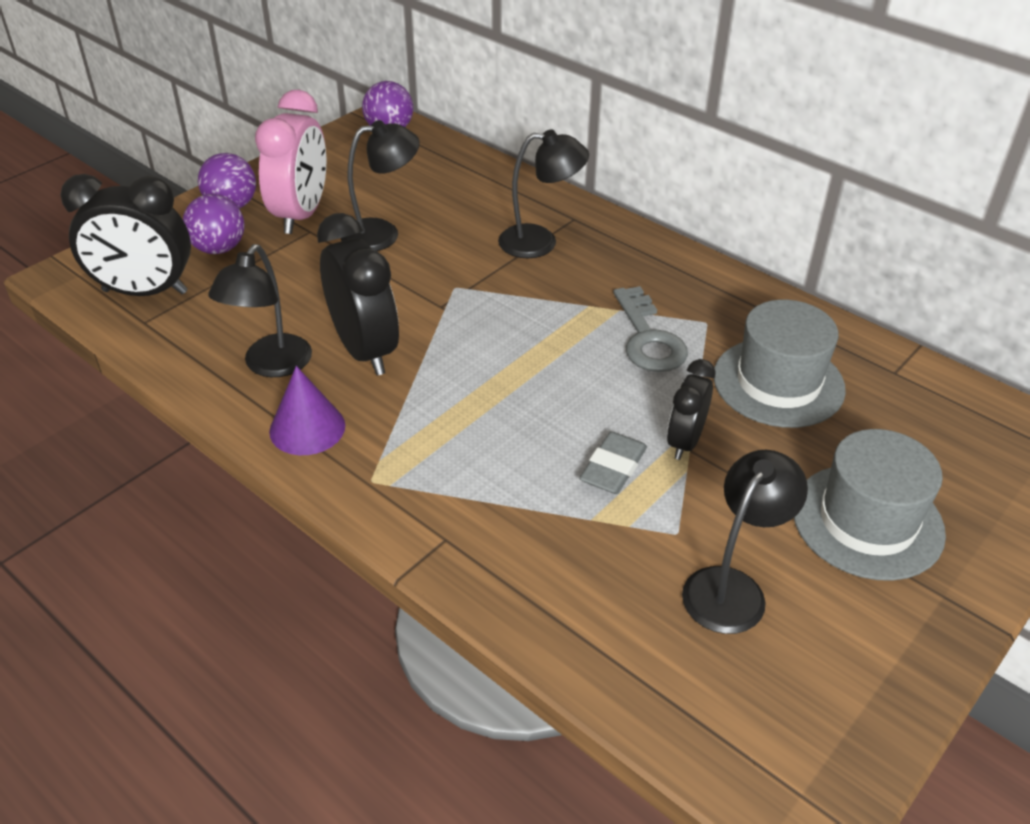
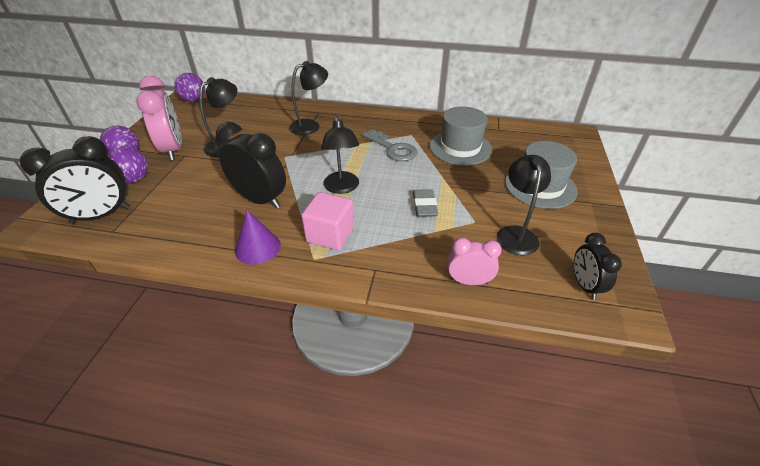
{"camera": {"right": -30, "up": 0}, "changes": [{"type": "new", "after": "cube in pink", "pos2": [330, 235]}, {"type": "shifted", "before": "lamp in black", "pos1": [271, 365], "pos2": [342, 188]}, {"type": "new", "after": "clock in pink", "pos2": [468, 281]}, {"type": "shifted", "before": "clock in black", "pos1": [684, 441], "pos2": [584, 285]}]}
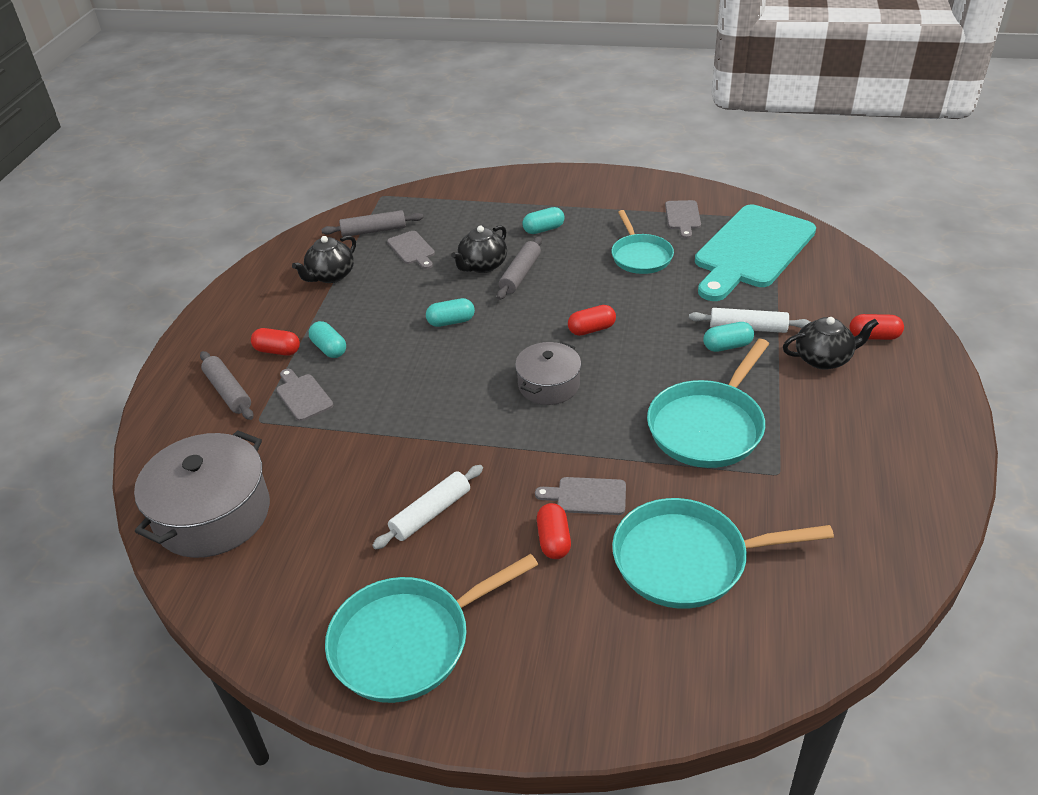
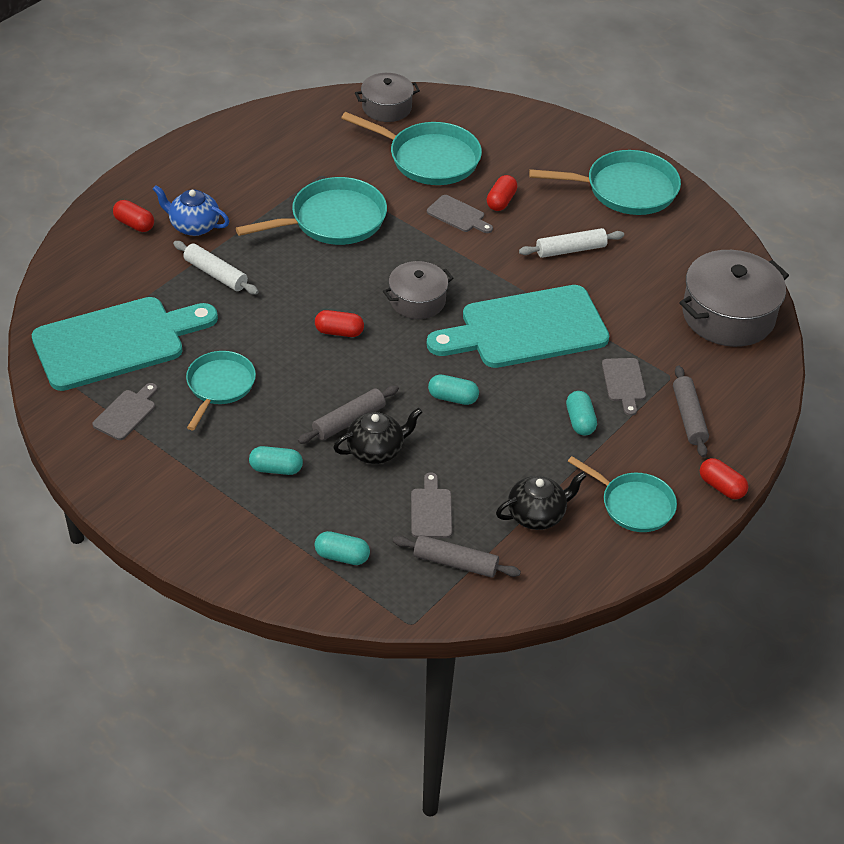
{"camera": {"right": -155, "up": 5}, "changes": [{"type": "repainted", "before": "teapot in black", "after": "teapot in blue", "pos1": [823, 359], "pos2": [194, 226]}, {"type": "shifted", "before": "capsule in turquoise", "pos1": [727, 346], "pos2": [342, 556]}, {"type": "new", "after": "pot in grey", "pos2": [387, 107]}, {"type": "new", "after": "cutting board in turquoise", "pos2": [526, 329]}, {"type": "new", "after": "pan in turquoise", "pos2": [633, 505]}, {"type": "shifted", "before": "capsule in red", "pos1": [277, 351], "pos2": [721, 487]}]}
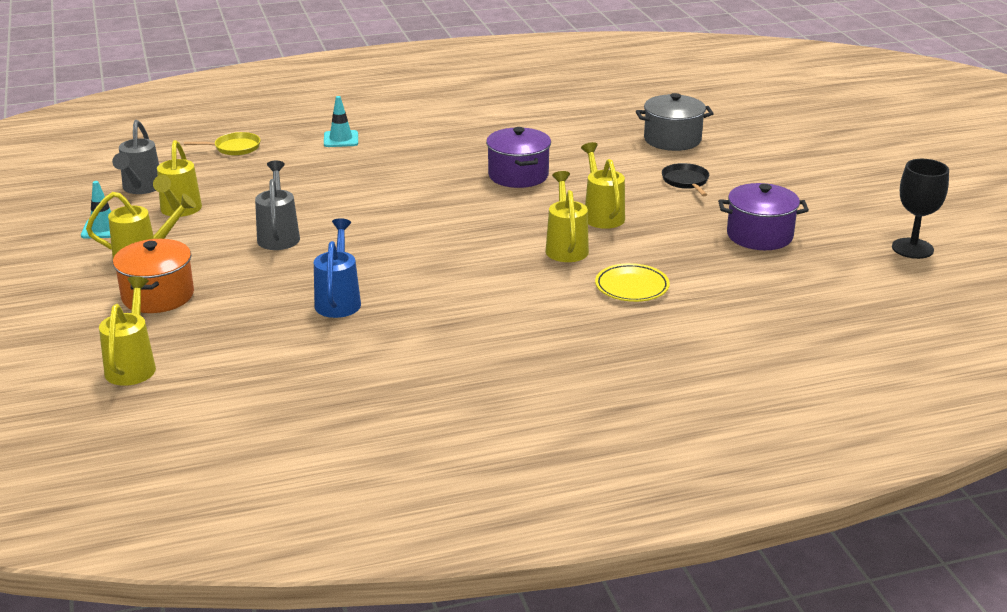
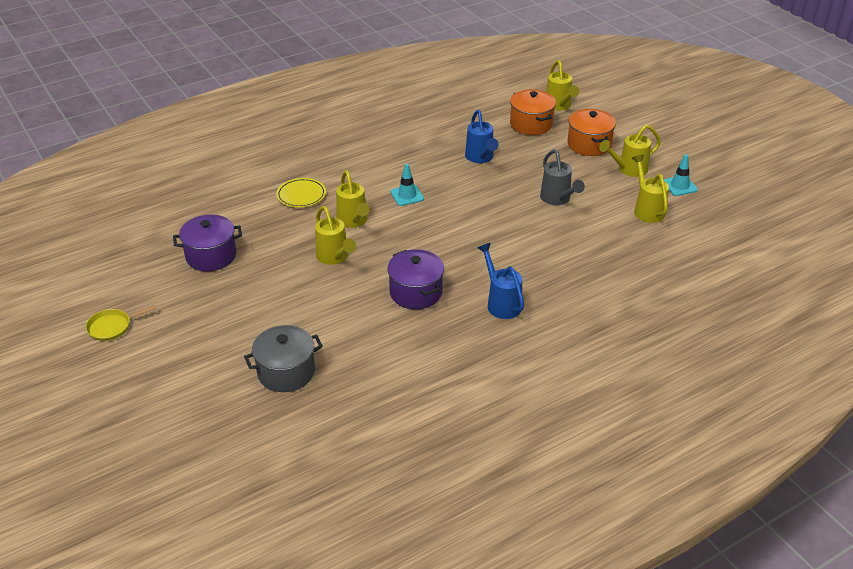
{"camera": {"right": 165, "up": 10}, "changes": [{"type": "shifted", "before": "pan in yellow", "pos1": [234, 148], "pos2": [112, 327]}, {"type": "shifted", "before": "traffic cone in turquoise", "pos1": [341, 139], "pos2": [407, 195]}, {"type": "new", "after": "watering can in blue", "pos2": [501, 303]}, {"type": "new", "after": "pot in orange", "pos2": [531, 124]}, {"type": "gone", "before": "watering can in grey", "pos1": [141, 188]}, {"type": "gone", "before": "pan in black", "pos1": [686, 181]}, {"type": "gone", "before": "goblet in black", "pos1": [912, 248]}]}
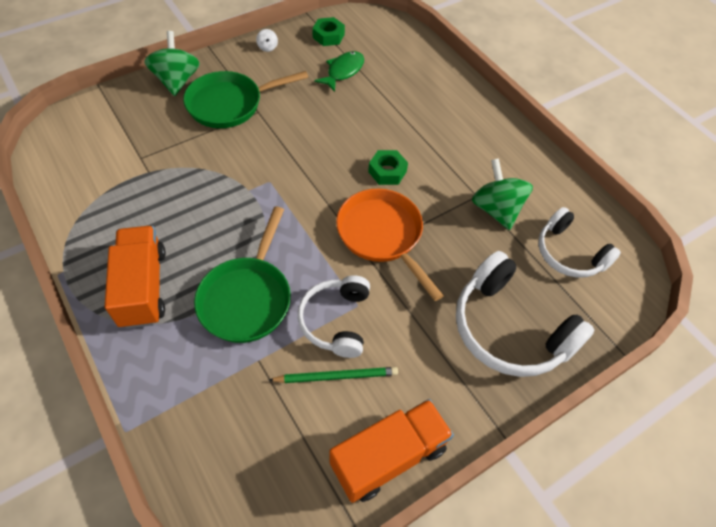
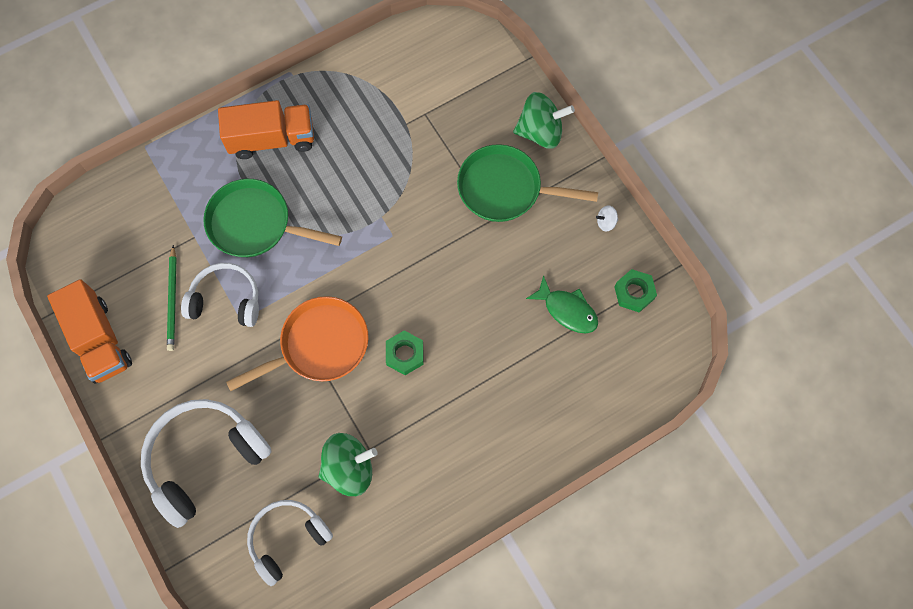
{"camera": {"right": 95, "up": 15}, "changes": [{"type": "rotated", "before": "pan in green", "pos1": [229, 104], "pos2": [505, 189], "turn": -60}]}
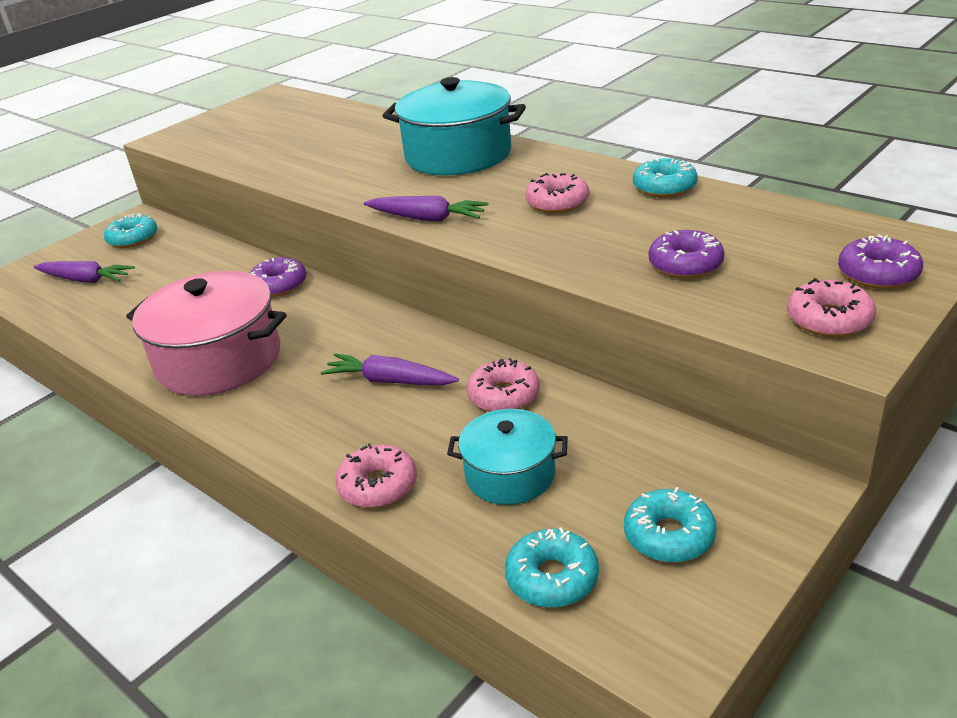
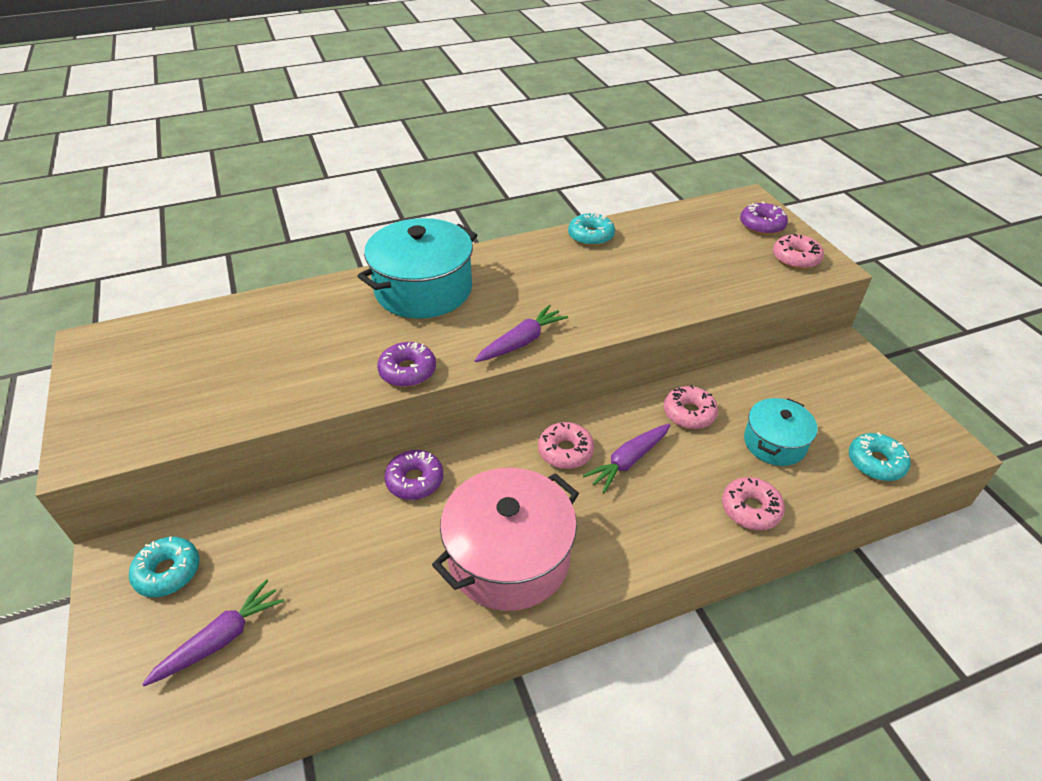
{"camera": {"right": -65, "up": 10}, "changes": [{"type": "shifted", "before": "donut in purple", "pos1": [685, 264], "pos2": [407, 371]}, {"type": "shifted", "before": "donut in pink", "pos1": [557, 203], "pos2": [565, 451]}, {"type": "gone", "before": "donut in turquoise", "pos1": [669, 536]}]}
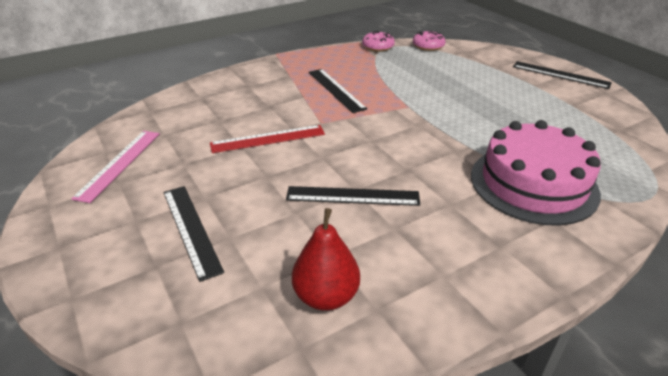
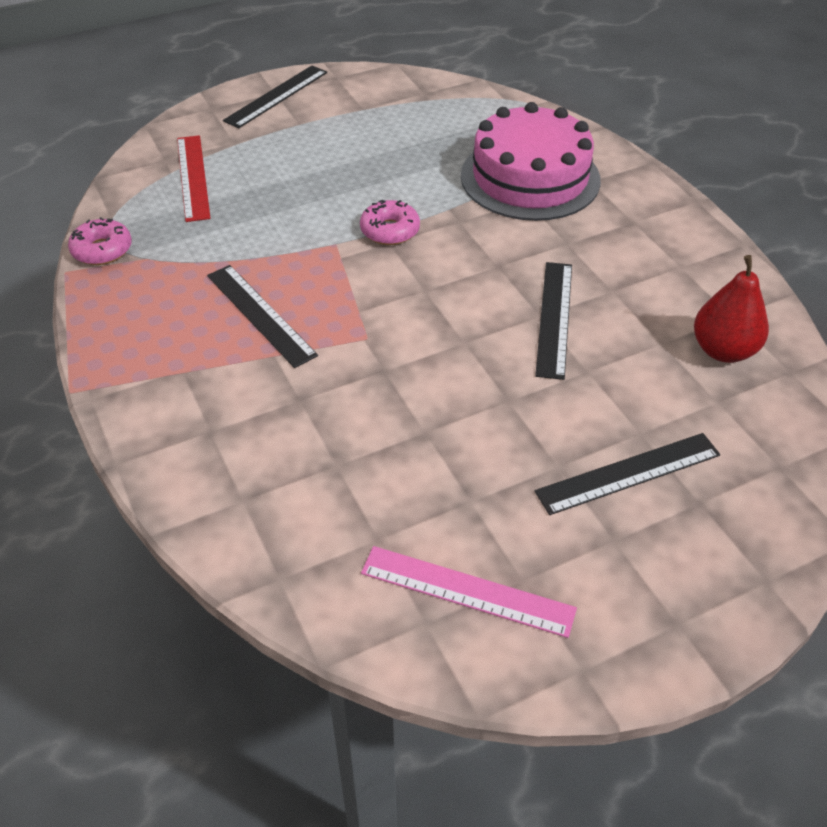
{"camera": {"right": -85, "up": 10}, "changes": [{"type": "shifted", "before": "ruler in red", "pos1": [268, 139], "pos2": [192, 177]}, {"type": "rotated", "before": "ruler in black", "pos1": [336, 90], "pos2": [261, 314], "turn": 75}, {"type": "shifted", "before": "donut in pink", "pos1": [428, 46], "pos2": [390, 230]}]}
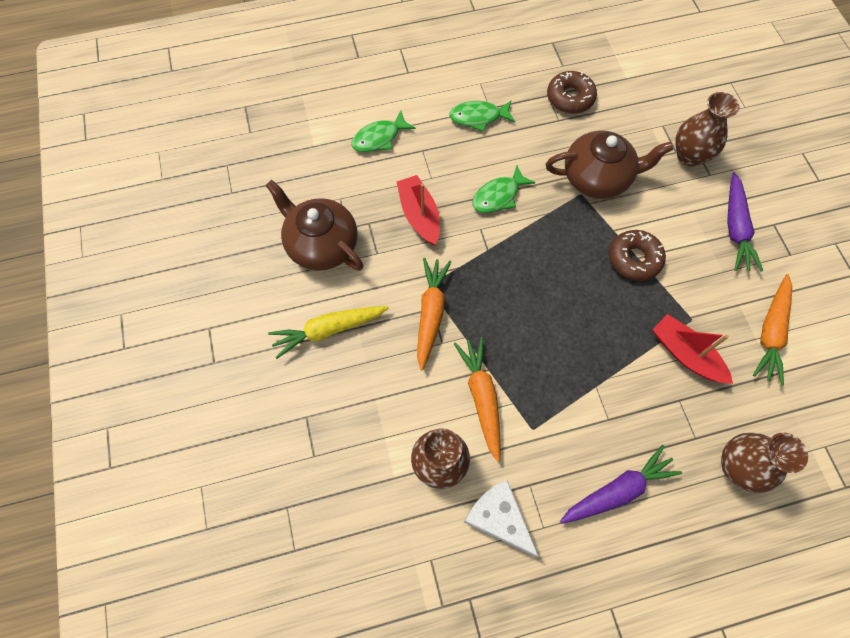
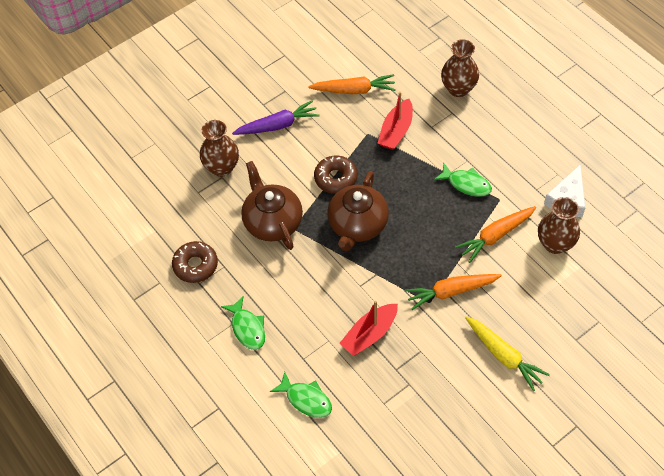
{"camera": {"right": -110, "up": -10}, "changes": [{"type": "shifted", "before": "teapot in brown", "pos1": [321, 244], "pos2": [357, 225]}, {"type": "shifted", "before": "fish in green", "pos1": [498, 196], "pos2": [466, 184]}, {"type": "gone", "before": "carrot in purple", "pos1": [617, 490]}]}
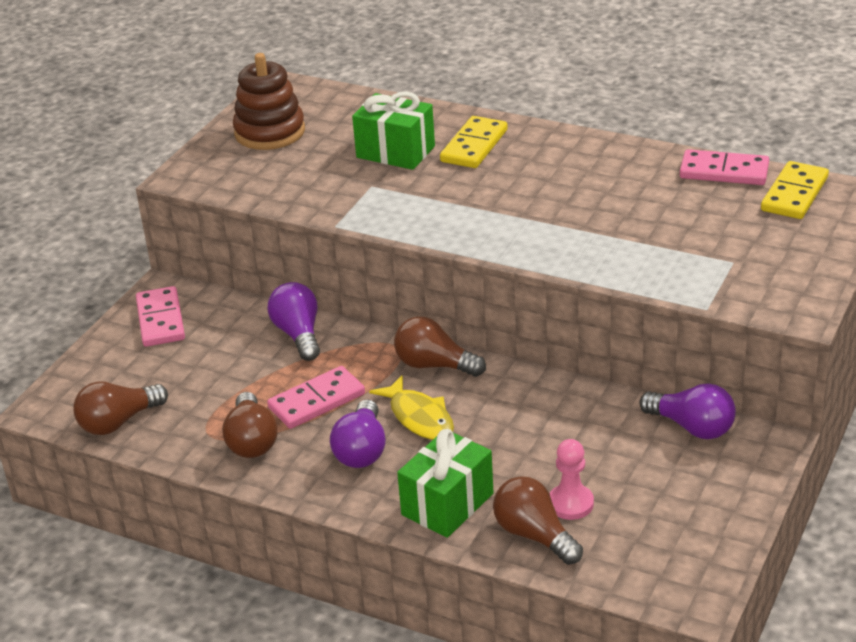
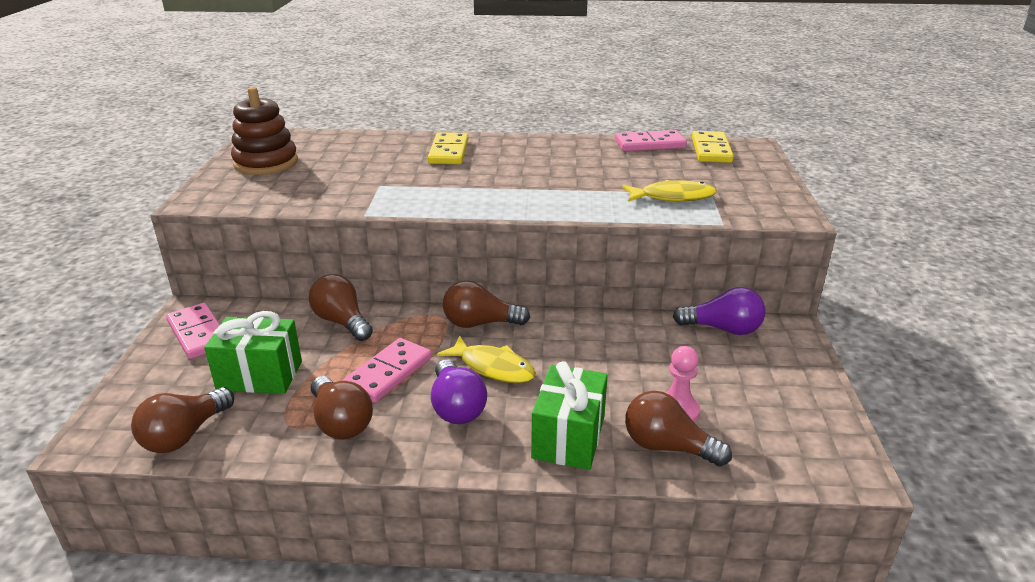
{"camera": {"right": -25, "up": -5}, "changes": [{"type": "shifted", "before": "gift in green", "pos1": [395, 152], "pos2": [260, 375]}, {"type": "repainted", "before": "light bulb in purple", "after": "light bulb in brown", "pos1": [298, 334], "pos2": [342, 322]}, {"type": "new", "after": "fish in yellow", "pos2": [673, 197]}]}
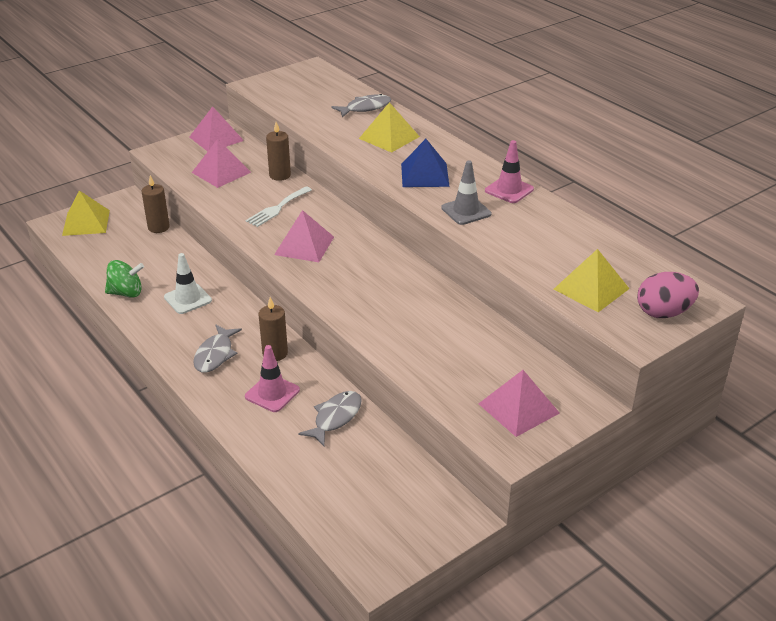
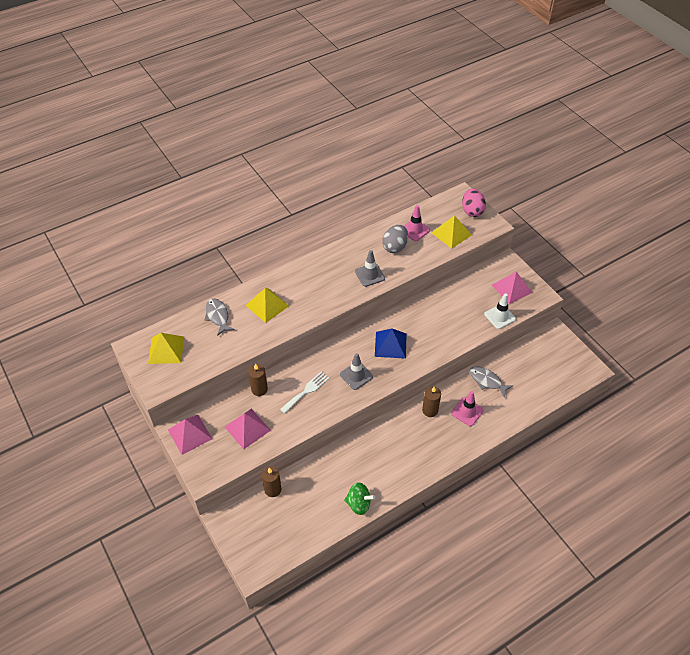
{"camera": {"right": -85, "up": 15}, "changes": [{"type": "shifted", "before": "pyramid in yellow", "pos1": [86, 222], "pos2": [166, 350]}, {"type": "rotated", "before": "fork in white", "pos1": [277, 208], "pos2": [306, 391], "turn": -90}, {"type": "swapped", "before": "pyramid in pink", "after": "traffic cone in grey", "pos1": [304, 245], "pos2": [356, 375]}, {"type": "rotated", "before": "spinning top in green", "pos1": [126, 293], "pos2": [358, 504], "turn": 105}, {"type": "shifted", "before": "pyramid in blue", "pos1": [425, 175], "pos2": [390, 345]}, {"type": "new", "after": "egg in grey", "pos2": [395, 247]}, {"type": "shifted", "before": "traffic cone in pink", "pos1": [509, 190], "pos2": [414, 230]}, {"type": "shifted", "before": "traffic cone in white", "pos1": [188, 299], "pos2": [499, 316]}, {"type": "gone", "before": "fish in grey", "pos1": [215, 354]}]}
